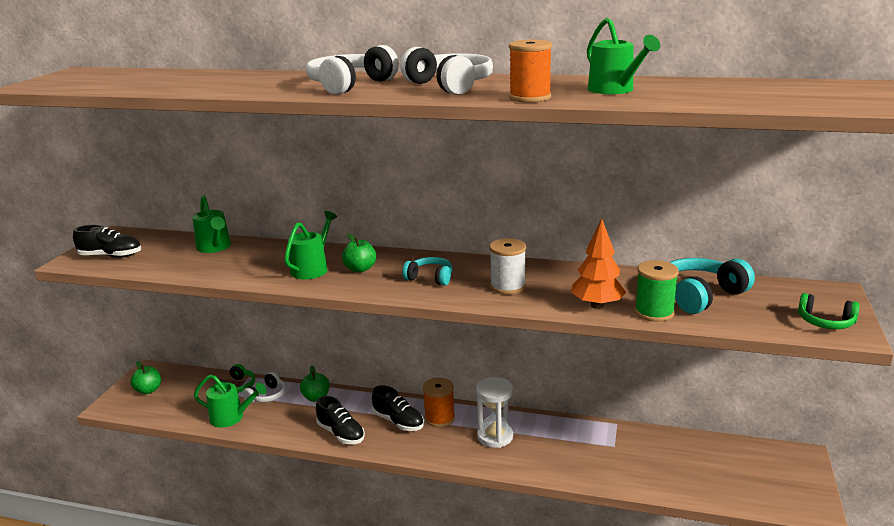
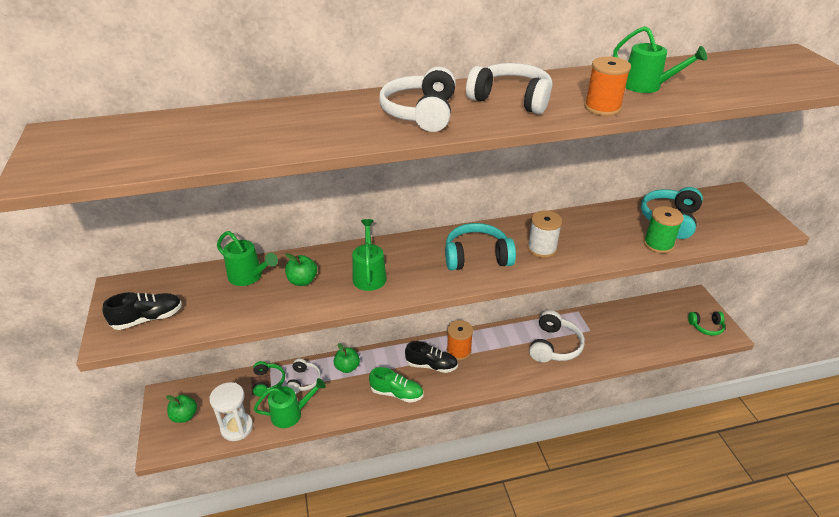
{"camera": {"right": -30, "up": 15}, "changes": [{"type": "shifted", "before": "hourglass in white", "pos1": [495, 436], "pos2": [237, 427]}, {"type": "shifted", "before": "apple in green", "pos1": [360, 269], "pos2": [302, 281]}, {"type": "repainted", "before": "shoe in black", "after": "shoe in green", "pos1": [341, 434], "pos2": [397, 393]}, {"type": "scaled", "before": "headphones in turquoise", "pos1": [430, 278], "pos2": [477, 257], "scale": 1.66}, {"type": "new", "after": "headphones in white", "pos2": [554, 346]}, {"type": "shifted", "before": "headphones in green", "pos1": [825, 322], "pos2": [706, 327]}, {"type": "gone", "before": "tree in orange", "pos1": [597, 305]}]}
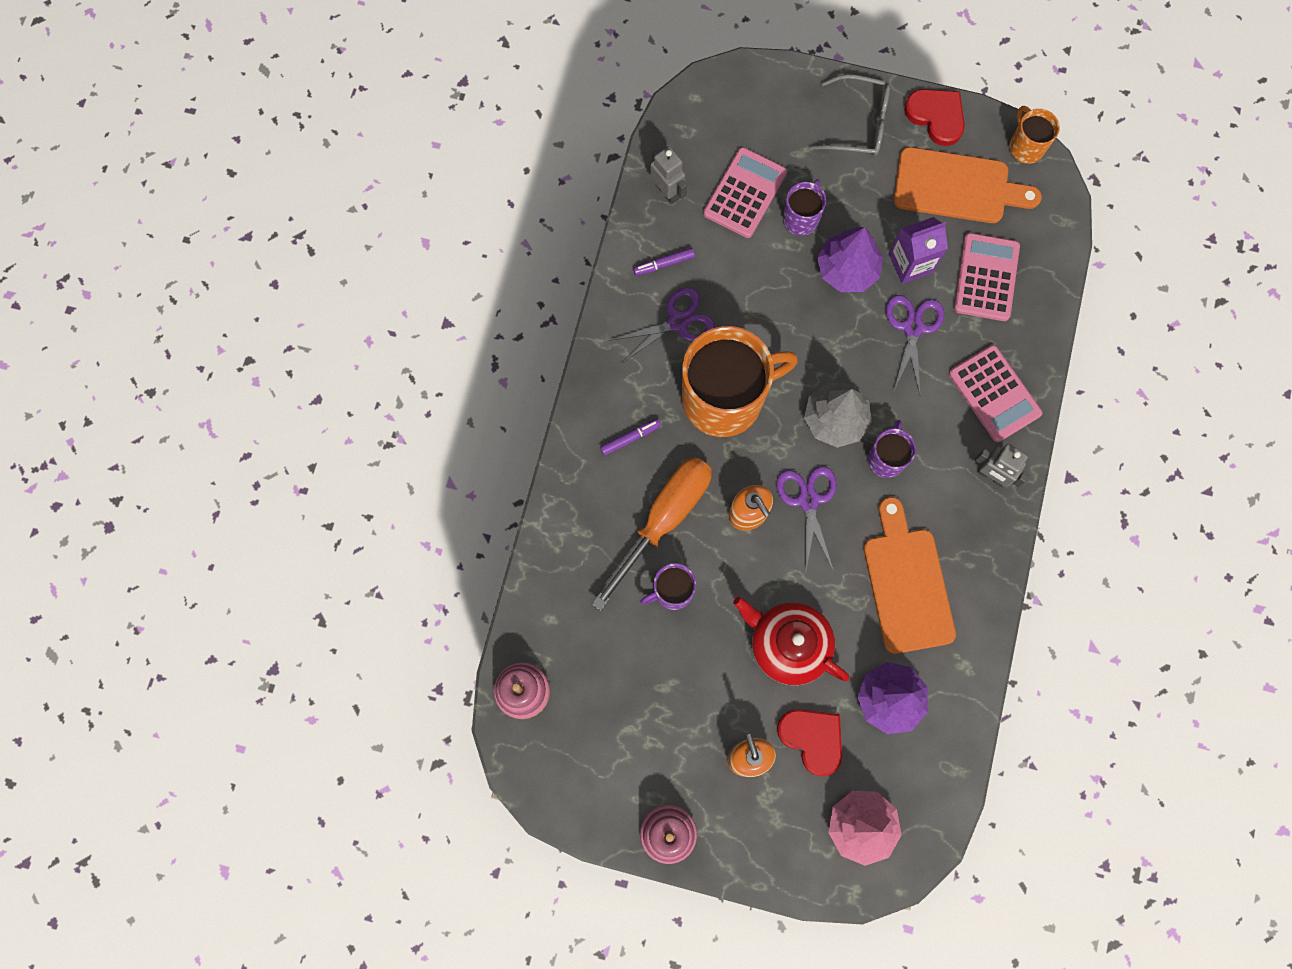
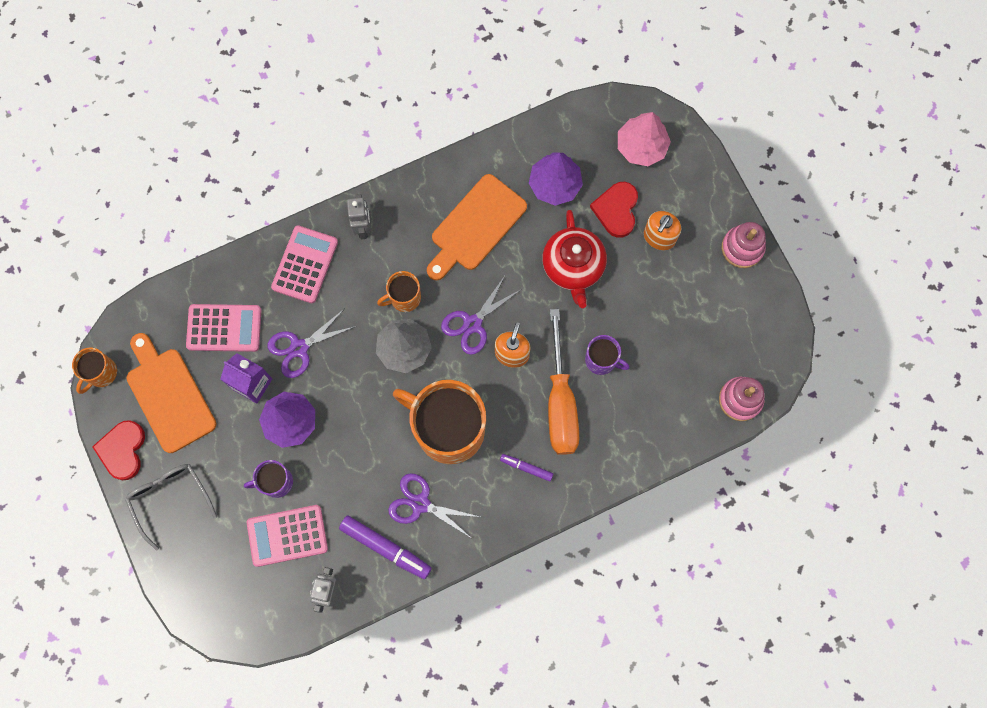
{"camera": {"right": -130, "up": 0}, "changes": [{"type": "rotated", "before": "calculator in pink", "pos1": [986, 277], "pos2": [224, 328], "turn": -150}, {"type": "scaled", "before": "marker in purple", "pos1": [664, 264], "pos2": [386, 548], "scale": 1.8}, {"type": "repainted", "before": "mug in purple", "after": "mug in orange", "pos1": [886, 458], "pos2": [404, 298]}, {"type": "rotated", "before": "screwdriver in orange", "pos1": [664, 519], "pos2": [560, 402], "turn": -90}]}
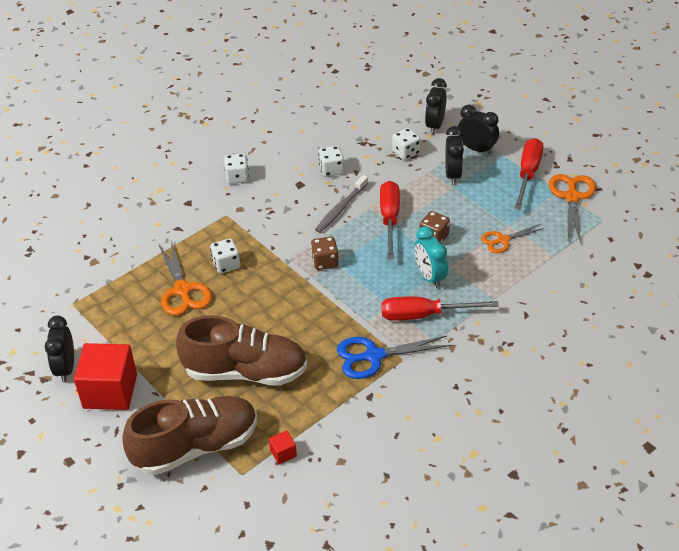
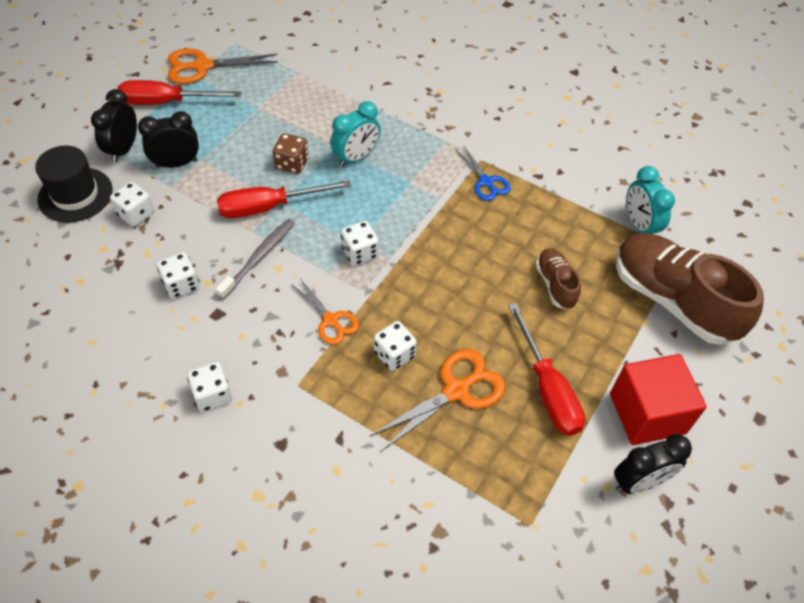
{"camera": {"right": -110, "up": 10}, "changes": [{"type": "swapped", "before": "clock in black", "after": "hat in black", "pos1": [435, 125], "pos2": [75, 195]}, {"type": "rotated", "before": "toothbrush in grey", "pos1": [341, 208], "pos2": [259, 258], "turn": -75}, {"type": "shifted", "before": "scissors in orange", "pos1": [503, 240], "pos2": [330, 320]}, {"type": "repainted", "before": "dice in brown", "after": "dice in white", "pos1": [325, 262], "pos2": [360, 253]}, {"type": "scaled", "before": "scissors in blue", "pos1": [374, 356], "pos2": [486, 182], "scale": 0.64}, {"type": "shifted", "before": "screwdriver in red", "pos1": [424, 315], "pos2": [547, 389]}, {"type": "scaled", "before": "shoe in brown", "pos1": [245, 372], "pos2": [555, 285], "scale": 0.49}, {"type": "swapped", "before": "cube in red", "after": "clock in turquoise", "pos1": [283, 453], "pos2": [639, 226]}]}
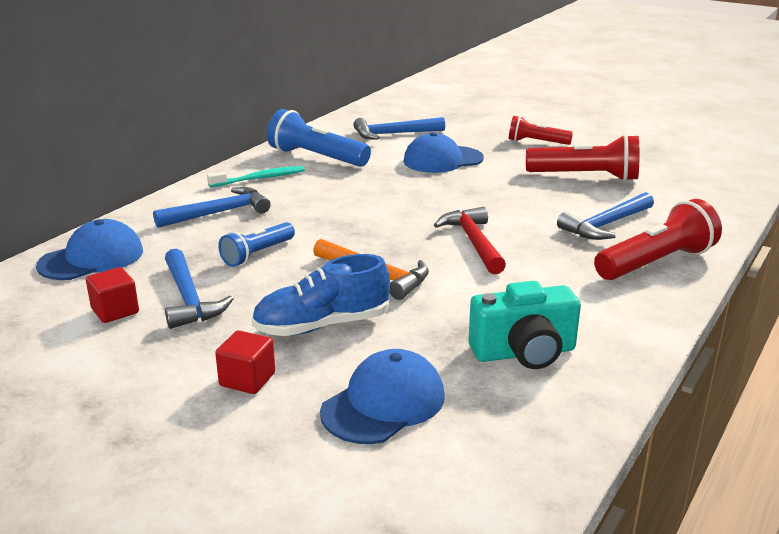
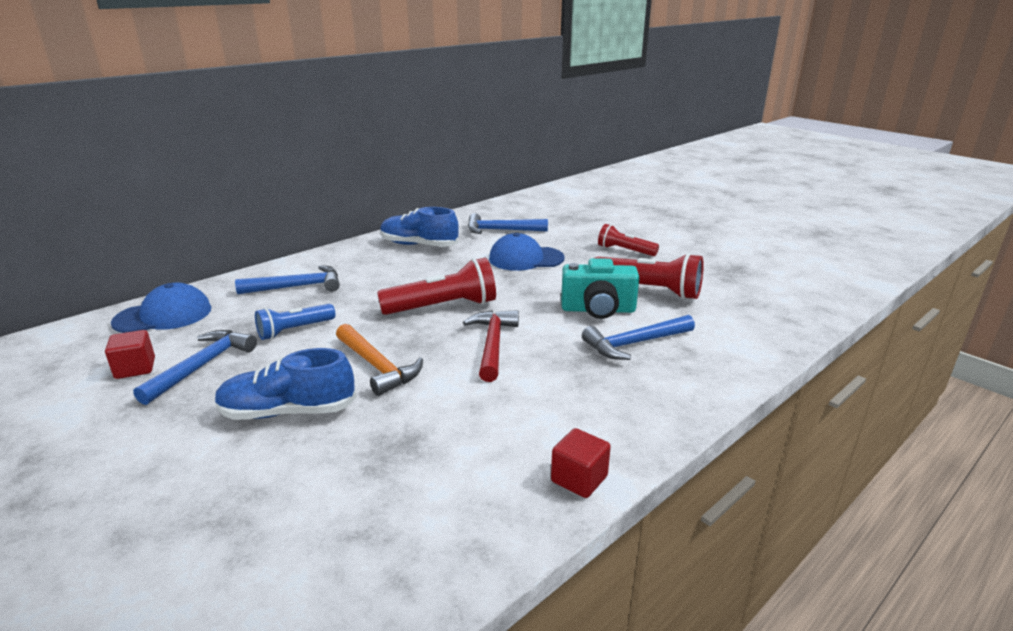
{"camera": {"right": 15, "up": 0}, "changes": [{"type": "rotated", "before": "hammer in blue", "pos1": [189, 299], "pos2": [202, 366], "turn": -150}, {"type": "shifted", "before": "flashlight in red", "pos1": [656, 263], "pos2": [443, 307]}, {"type": "swapped", "before": "flashlight in blue", "after": "shoe in blue", "pos1": [316, 157], "pos2": [419, 245]}, {"type": "shifted", "before": "cube in red", "pos1": [247, 379], "pos2": [579, 479]}, {"type": "shifted", "before": "camera in turquoise", "pos1": [524, 353], "pos2": [598, 310]}, {"type": "gone", "before": "toothbrush in turquoise", "pos1": [259, 178]}, {"type": "gone", "before": "cap in blue", "pos1": [384, 403]}]}
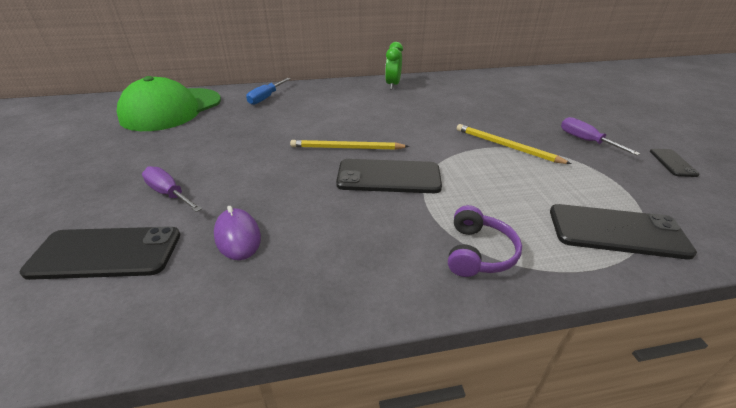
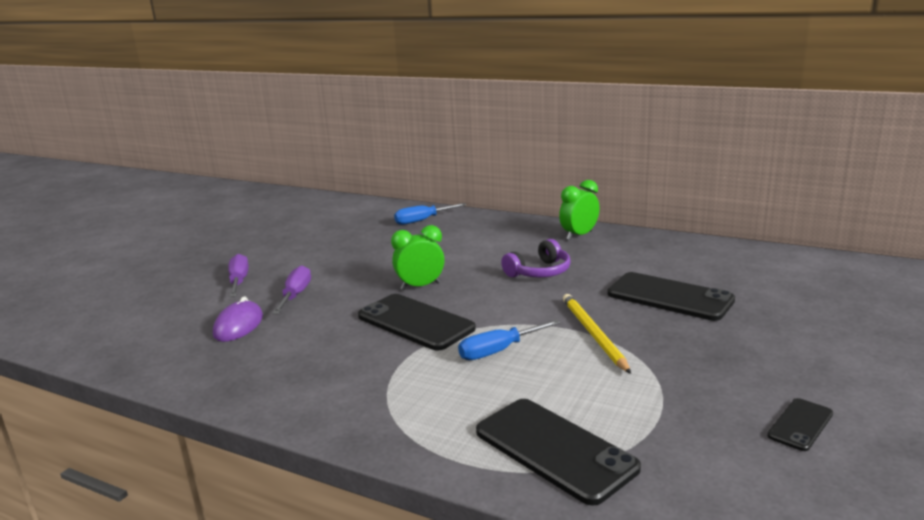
{"camera": {"right": 40, "up": -15}, "changes": [{"type": "shifted", "before": "screwdriver in purple", "pos1": [586, 141], "pos2": [295, 295]}, {"type": "swapped", "before": "pencil in yellow", "after": "clock in green", "pos1": [346, 148], "pos2": [420, 286]}, {"type": "new", "after": "screwdriver in blue", "pos2": [498, 351]}, {"type": "shifted", "before": "headphones in purple", "pos1": [478, 252], "pos2": [539, 272]}, {"type": "shifted", "before": "phone in black", "pos1": [106, 253], "pos2": [669, 297]}, {"type": "gone", "before": "cap in green", "pos1": [171, 109]}]}
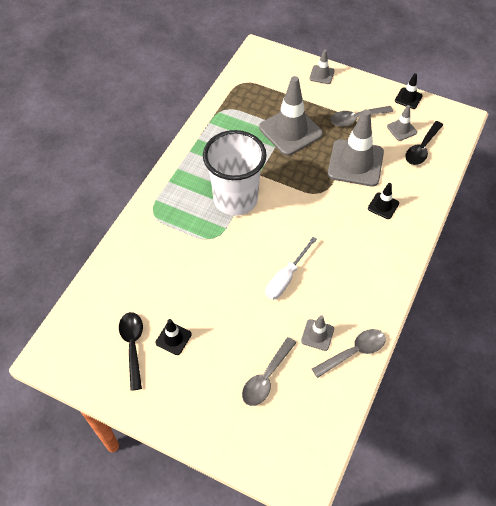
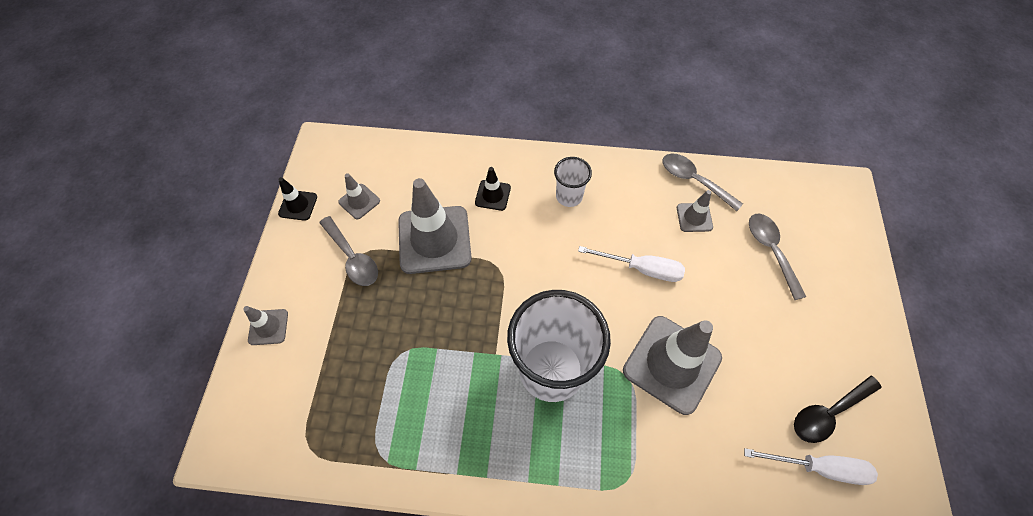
{"camera": {"right": -110, "up": 5}, "changes": [{"type": "new", "after": "cup in white", "pos2": [569, 196]}, {"type": "shifted", "before": "traffic cone in grey", "pos1": [290, 131], "pos2": [671, 364]}, {"type": "new", "after": "screwdriver in white", "pos2": [819, 467]}, {"type": "rotated", "before": "spoon in grey", "pos1": [266, 378], "pos2": [771, 251], "turn": -120}, {"type": "gone", "before": "traffic cone in black", "pos1": [173, 338]}, {"type": "gone", "before": "spoon in black", "pos1": [422, 148]}]}
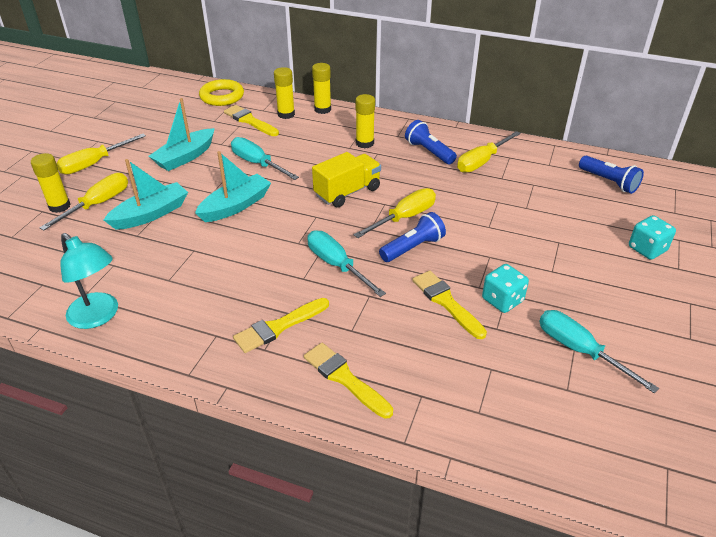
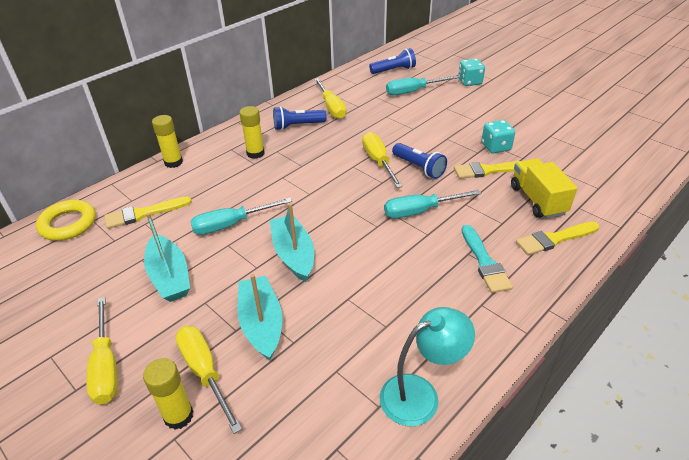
{"camera": {"right": -65, "up": 0}, "changes": [{"type": "shifted", "before": "screwdriver in turquoise", "pos1": [579, 350], "pos2": [413, 91]}, {"type": "rotated", "before": "flashlight in blue", "pos1": [413, 248], "pos2": [419, 168], "turn": 150}, {"type": "repainted", "before": "brush in yellow", "after": "brush in turquoise", "pos1": [278, 327], "pos2": [484, 262]}, {"type": "shifted", "before": "truck in yellow", "pos1": [347, 192], "pos2": [537, 200]}, {"type": "gone", "before": "glue stick in yellow", "pos1": [286, 114]}]}
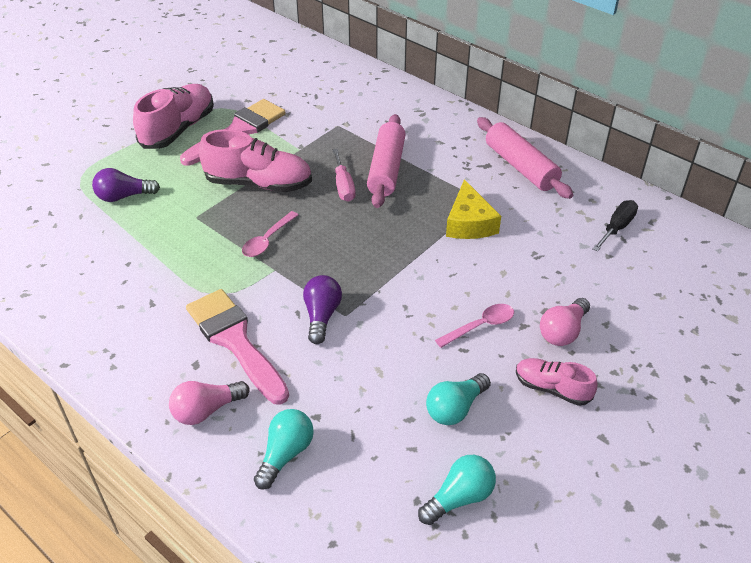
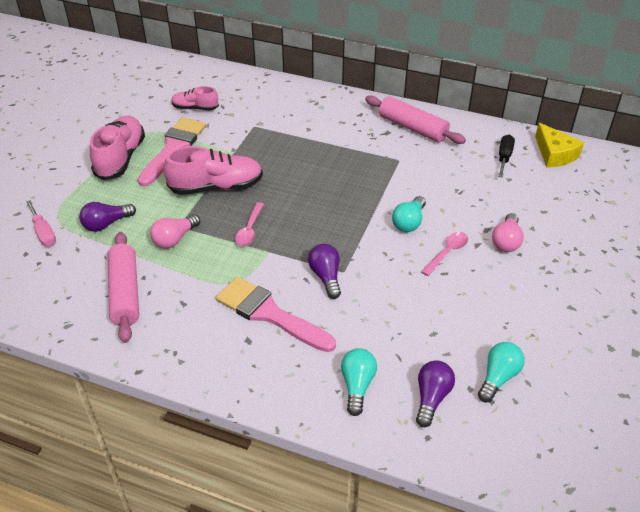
{"camera": {"right": -20, "up": 0}, "changes": [{"type": "shifted", "before": "screwdriver in pink", "pos1": [343, 186], "pos2": [43, 233]}, {"type": "shifted", "before": "rolling pin in pink", "pos1": [386, 169], "pos2": [125, 293]}, {"type": "shifted", "before": "light bulb in pink", "pos1": [206, 410], "pos2": [175, 239]}, {"type": "shifted", "before": "shoe in pink", "pos1": [552, 388], "pos2": [195, 108]}, {"type": "shifted", "before": "light bulb in turquoise", "pos1": [455, 408], "pos2": [409, 222]}, {"type": "new", "after": "light bulb in purple", "pos2": [431, 398]}, {"type": "shifted", "before": "cheese in yellow", "pos1": [469, 223], "pos2": [554, 154]}]}
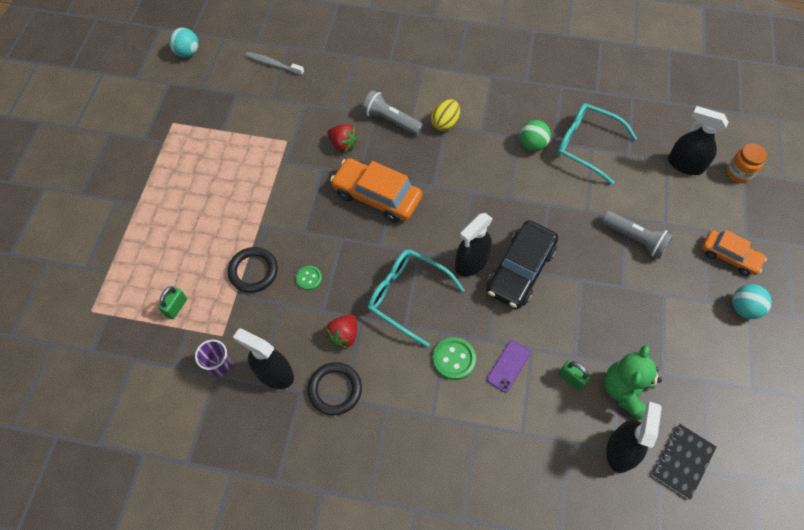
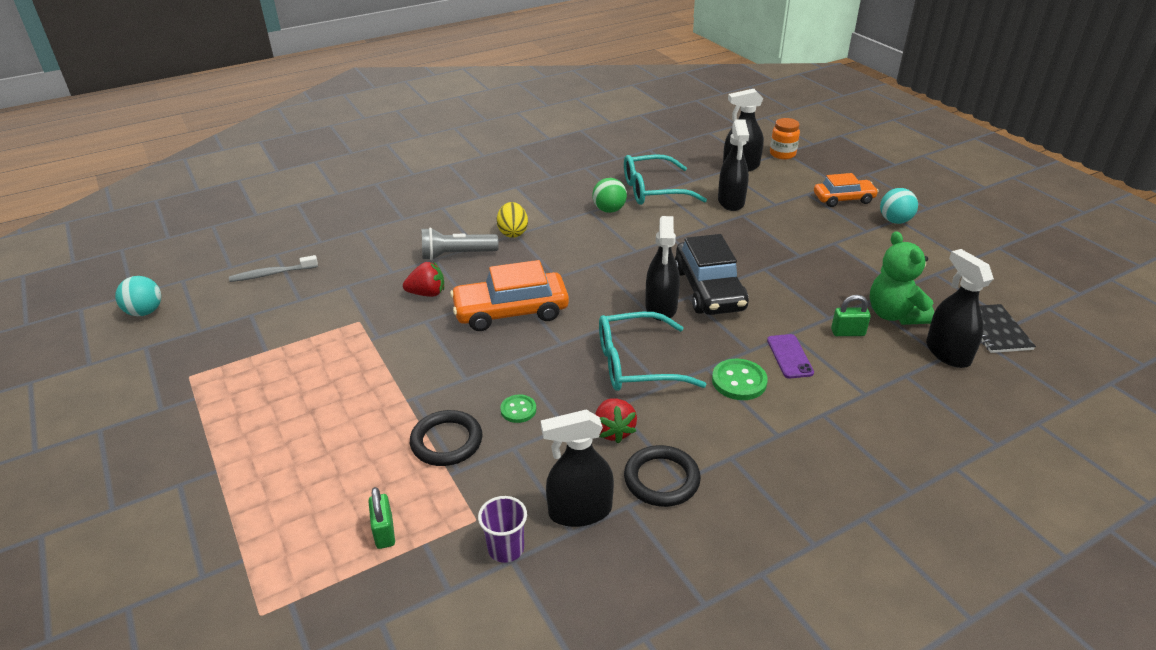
{"camera": {"right": -40, "up": -25}, "changes": [{"type": "new", "after": "spray bottle in black", "pos2": [731, 202]}, {"type": "gone", "before": "flashlight in grey", "pos1": [635, 239]}]}
